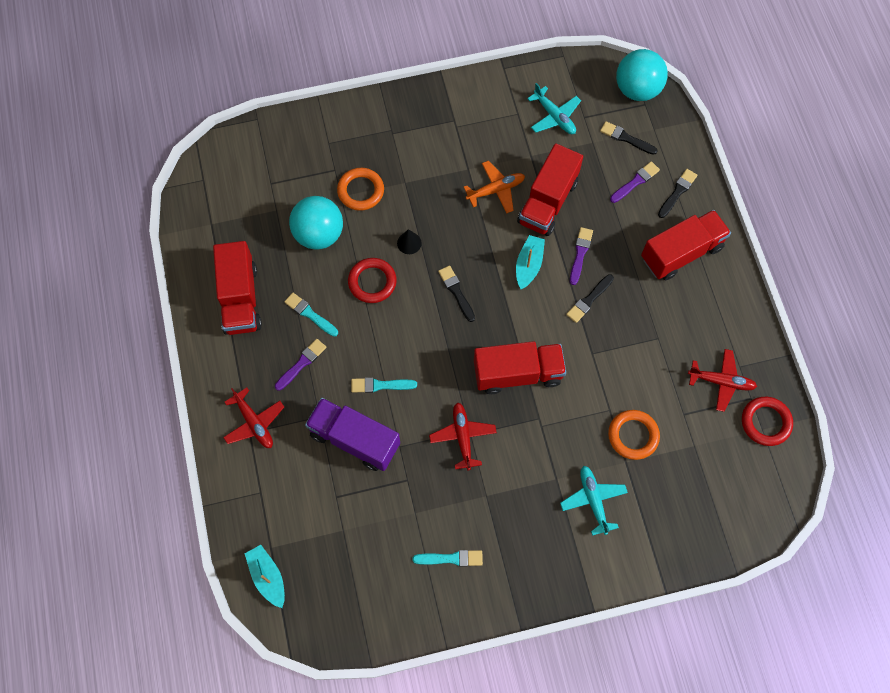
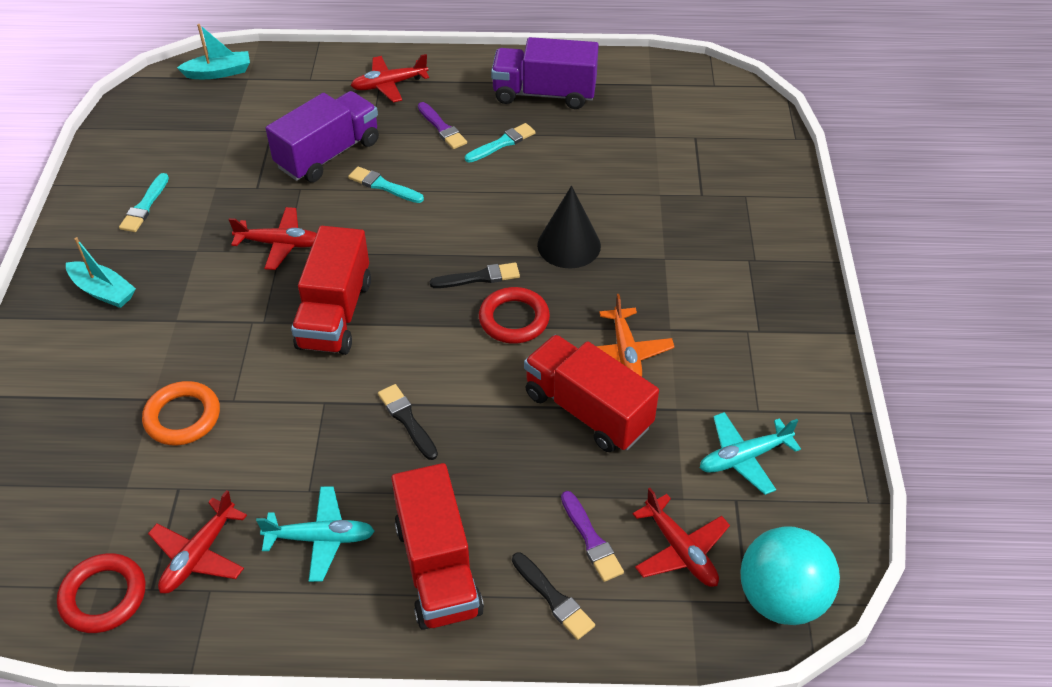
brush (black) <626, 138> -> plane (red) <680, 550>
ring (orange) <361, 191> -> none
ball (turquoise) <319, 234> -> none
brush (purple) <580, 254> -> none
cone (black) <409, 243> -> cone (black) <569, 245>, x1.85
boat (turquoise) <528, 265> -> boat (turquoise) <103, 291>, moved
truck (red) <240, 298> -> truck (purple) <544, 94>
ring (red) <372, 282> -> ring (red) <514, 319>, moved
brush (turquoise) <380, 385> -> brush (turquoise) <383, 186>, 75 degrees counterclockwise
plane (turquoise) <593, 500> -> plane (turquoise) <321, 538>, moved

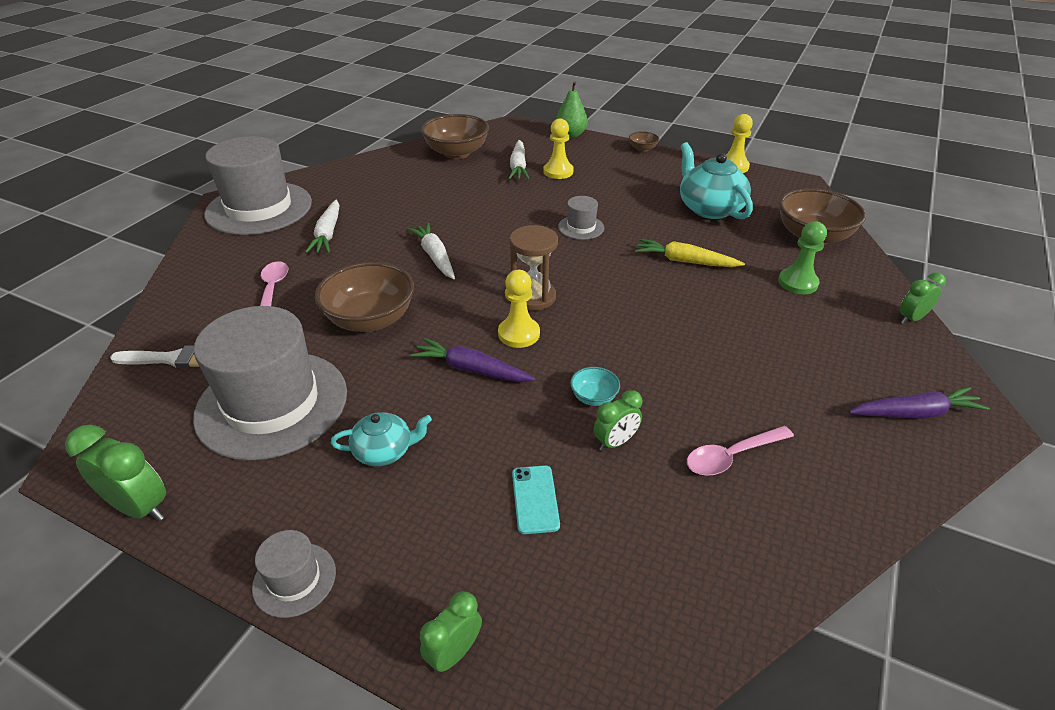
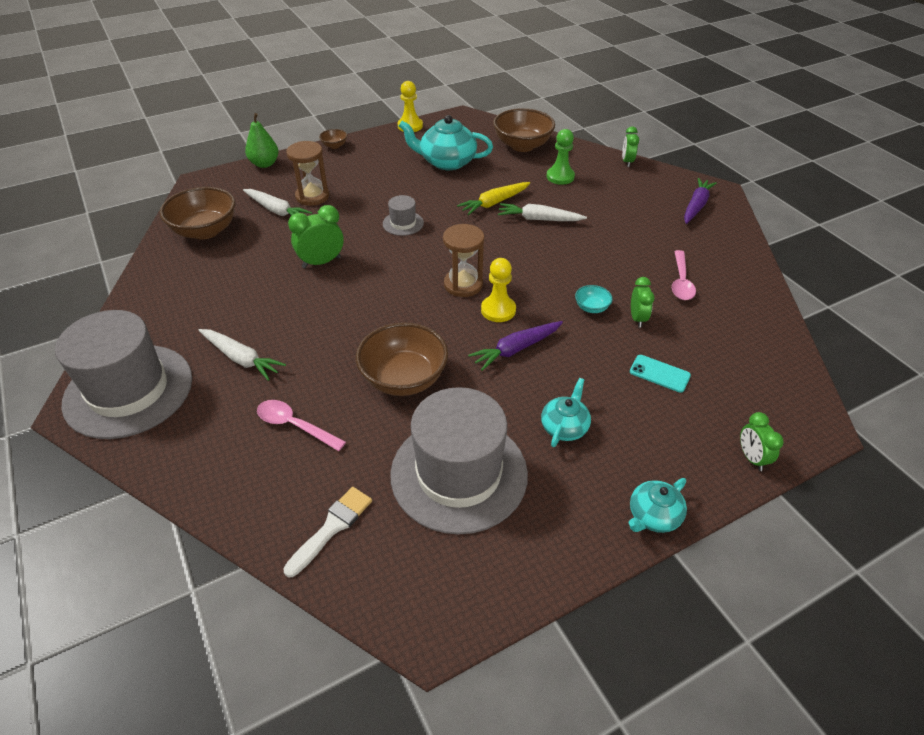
pawn (yellow) <558, 172> -> hourglass (brown) <312, 196>
carrot (white) <435, 256> -> carrot (white) <539, 219>, moved
clock (green) <140, 507> -> clock (green) <321, 262>, moved
hat (grey) <294, 579> -> teapot (turquoise) <653, 516>

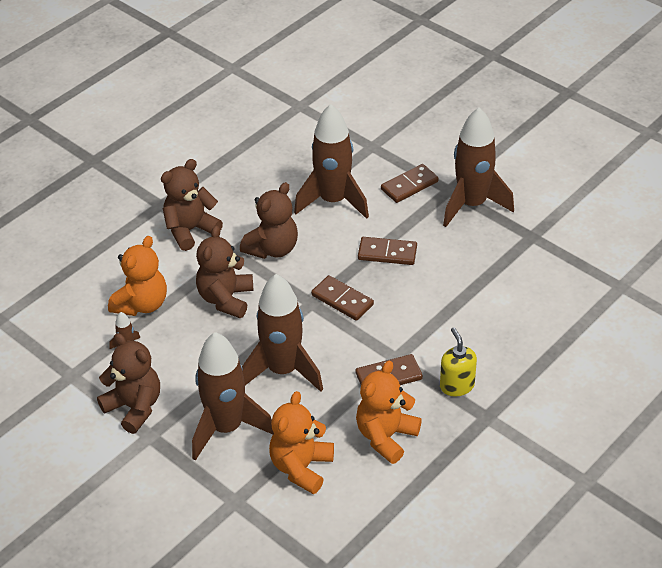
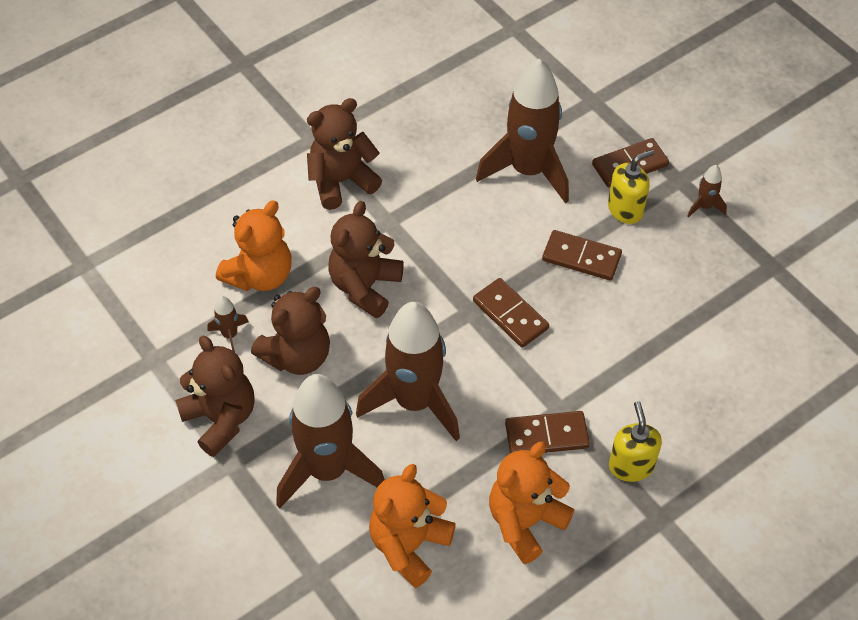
rocket (brown) <472, 205> -> rocket (brown) <704, 206>, x0.41
teddy bear (brown) <272, 249> -> teddy bear (brown) <297, 356>, moved
none -> soap dispenser (yellow) <625, 209>

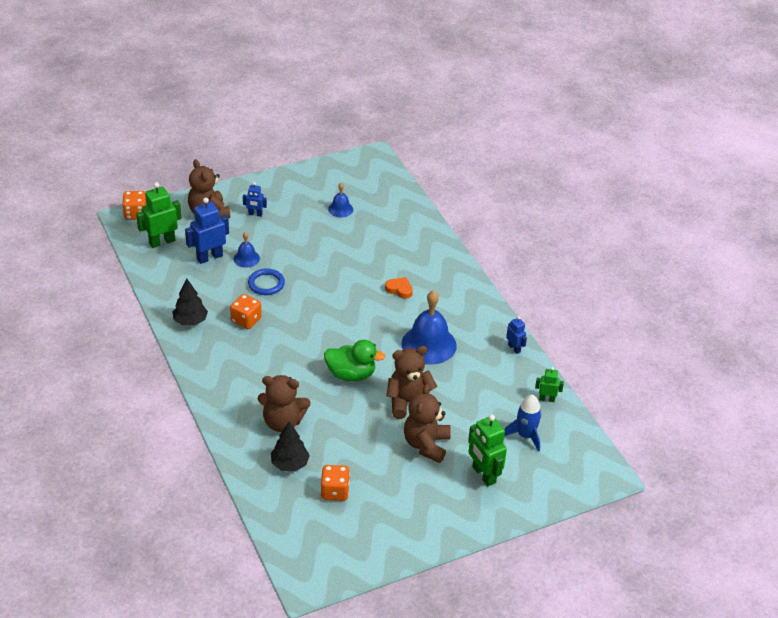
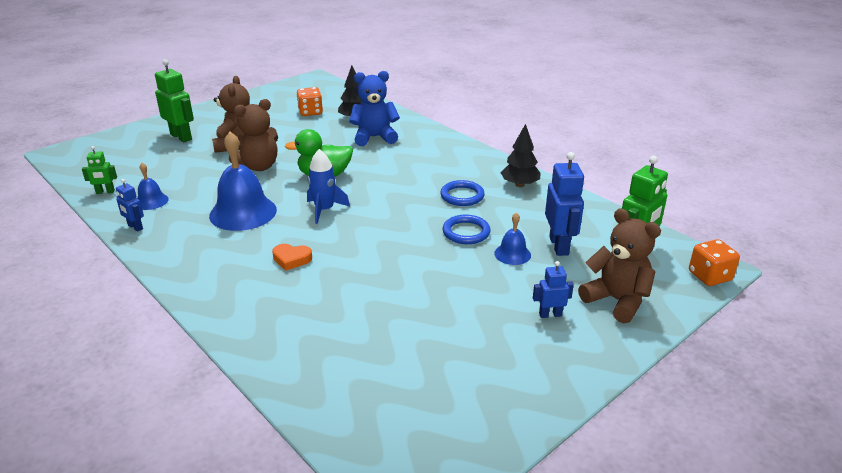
bell (blue) <340, 209> -> bell (blue) <151, 201>, moved
robot (blue) <209, 257> -> robot (blue) <559, 246>, 45 degrees counterclockwise
dice (orange) <246, 320> -> ring (blue) <462, 196>
teddy bear (brown) <283, 422> -> teddy bear (blue) <374, 137>
rocket (blue) <525, 436> -> rocket (blue) <324, 210>, moved

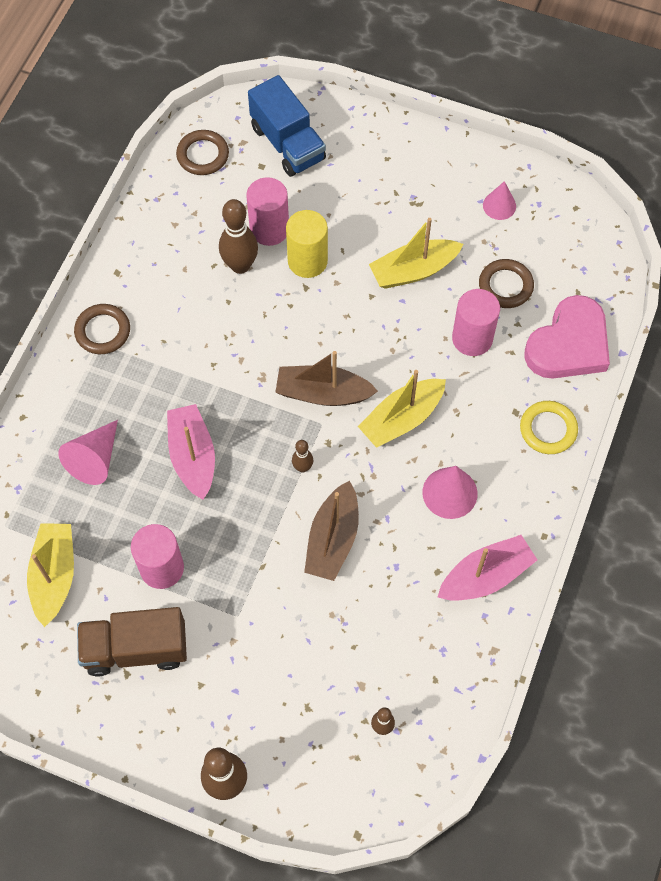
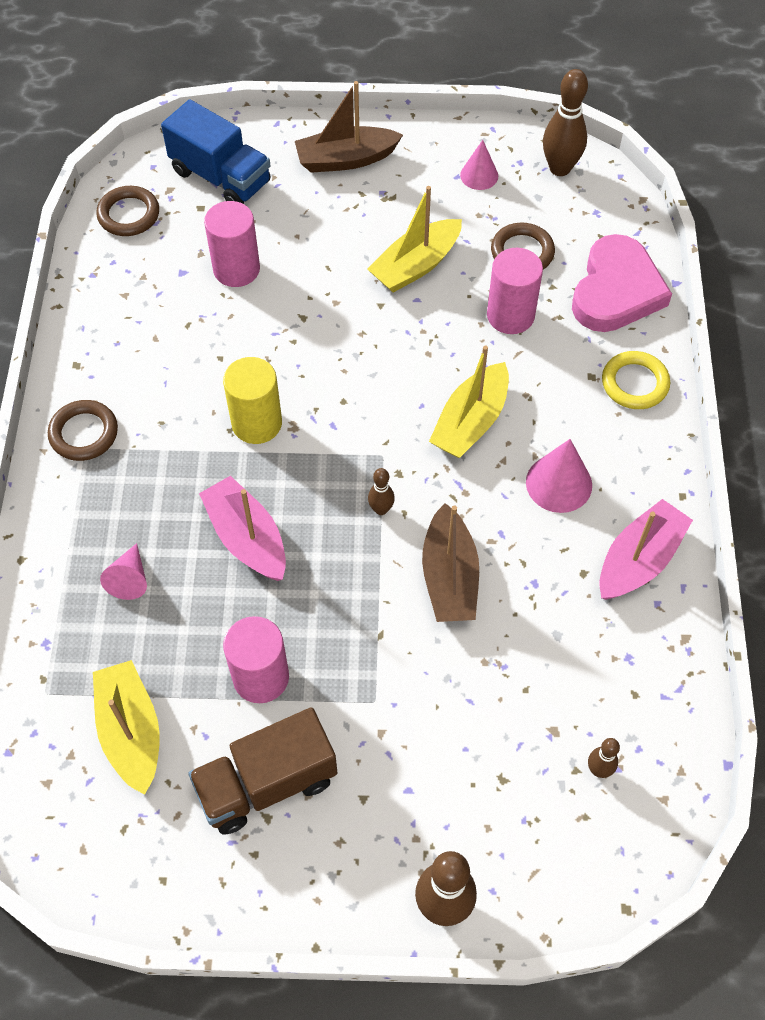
bowling pin (brown) <240, 265> -> bowling pin (brown) <560, 168>, moved
cylinder (yellow) <307, 261> -> cylinder (yellow) <257, 423>, moved
boat (brown) <323, 393> -> boat (brown) <346, 159>, moved
cone (pink) <95, 459> -> cone (pink) <129, 579>, x0.67

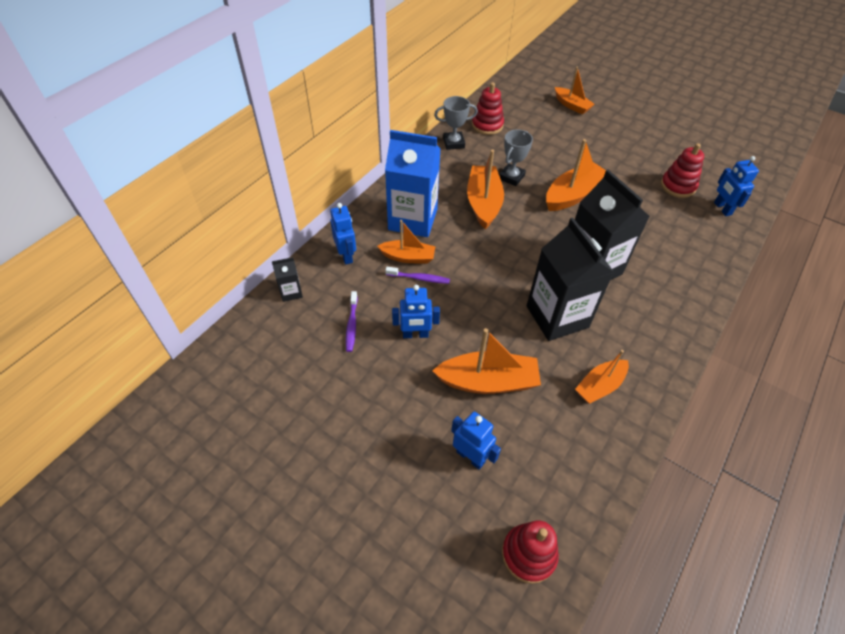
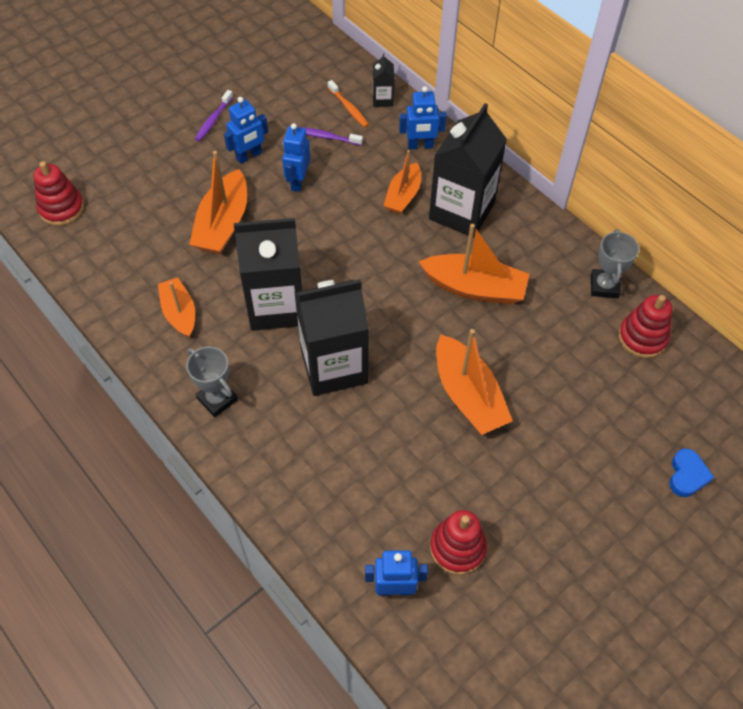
boat (orange) <572, 105> -> heart (blue) <687, 475>
trophy (grey) <511, 177> -> trophy (grey) <217, 399>, moved
carton (blue) <413, 219> -> carton (black) <461, 211>
toothbrush (purple) <419, 278> -> toothbrush (purple) <213, 120>, moved
robot (blue) <470, 456> -> robot (blue) <249, 156>, moved
none -> toothbrush (orange) <348, 108>

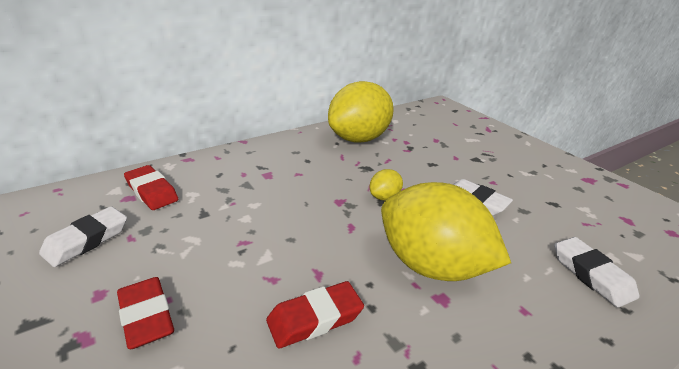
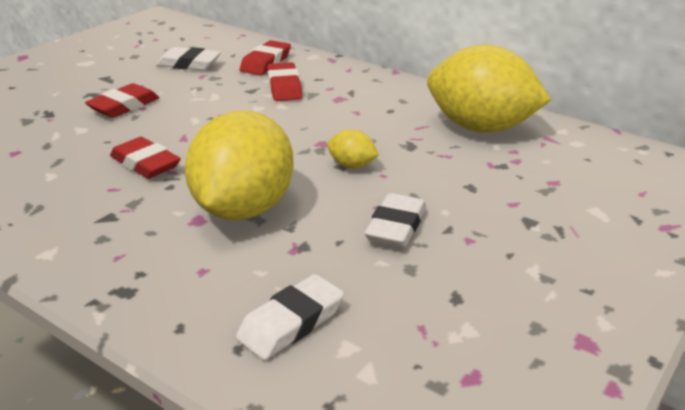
none -> eraser (red) <284, 87>

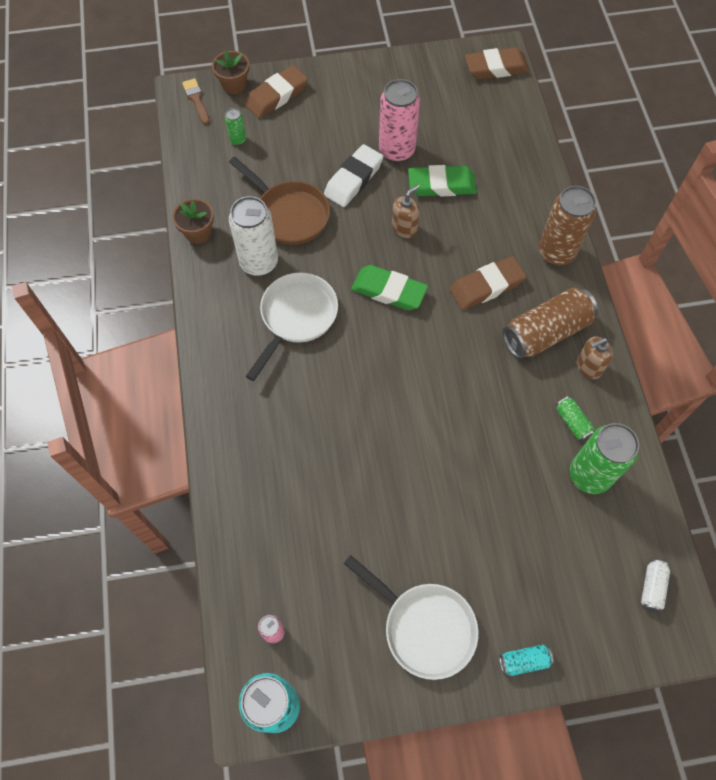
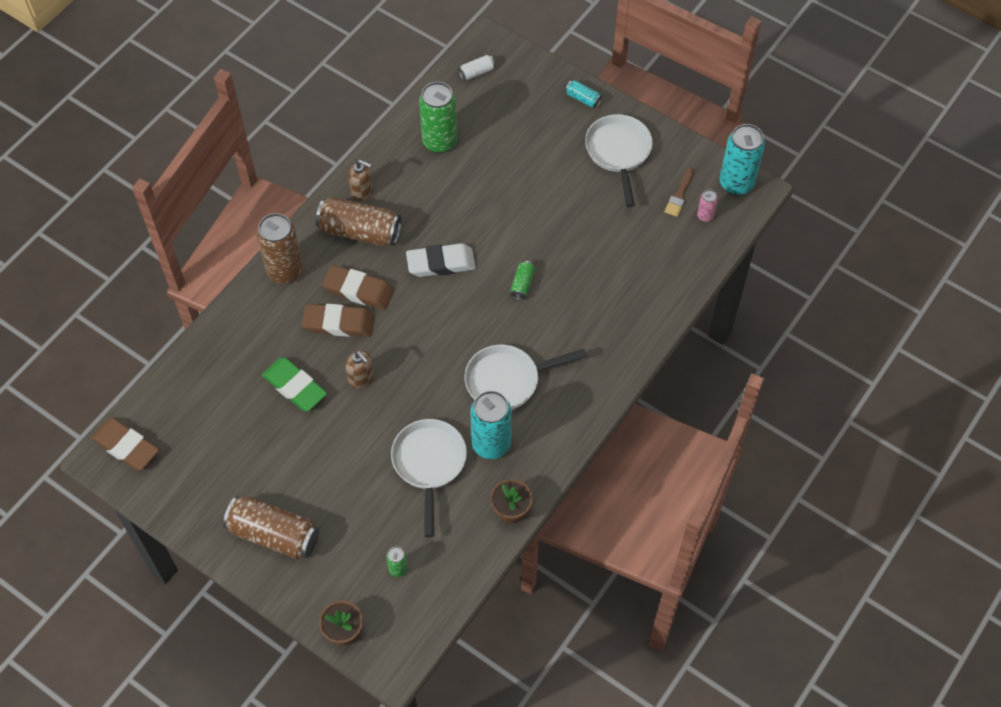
eraser (brown) <276, 96> -> eraser (brown) <339, 323>, moved
brush (brown) <196, 100> -> brush (brown) <679, 195>, moved
can (pink) <396, 151> -> none
eraser (white) <353, 179> -> eraser (white) <441, 263>, moved
pan (brown) <289, 214> -> pan (white) <429, 464>
soap dispenser (brown) <404, 228> -> soap dispenser (brown) <361, 378>, 135 degrees counterclockwise
can (white) <259, 262> -> can (turquoise) <491, 444>
eraser (green) <389, 291> -> none
can (green) <572, 422> -> can (green) <522, 284>, moved
none -> can (brown) <274, 534>

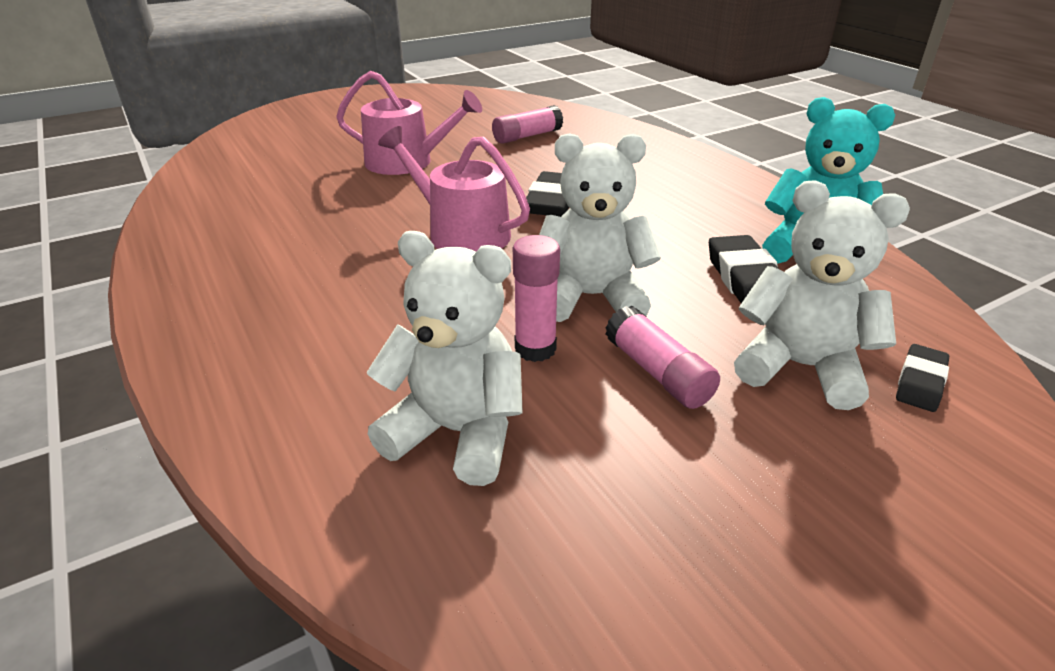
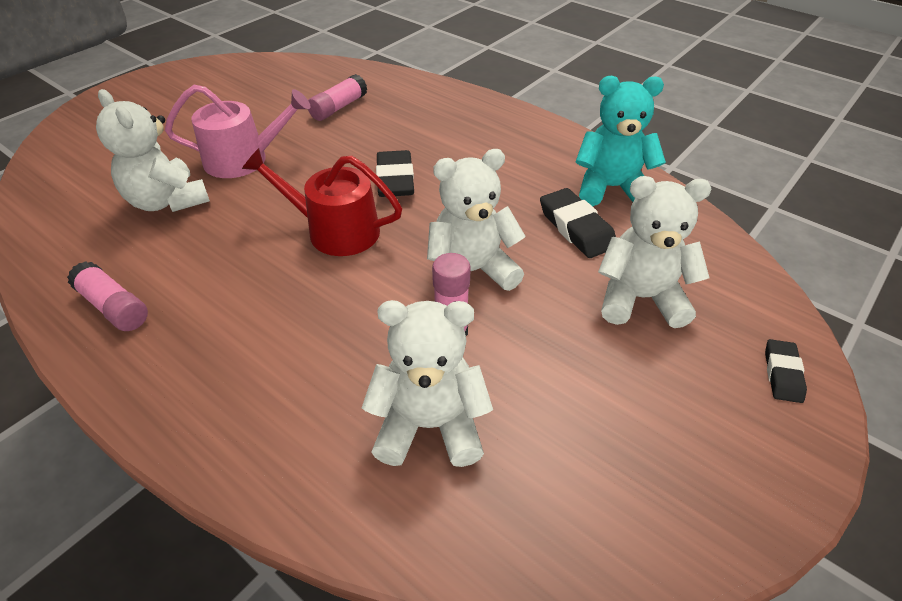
watering can (pink) <461, 233> -> watering can (red) <335, 230>
glue stick (pink) <657, 372> -> glue stick (pink) <114, 307>, moved
eraser (black) <920, 382> -> eraser (black) <782, 374>, moved
none -> teddy bear (white) <167, 201>

